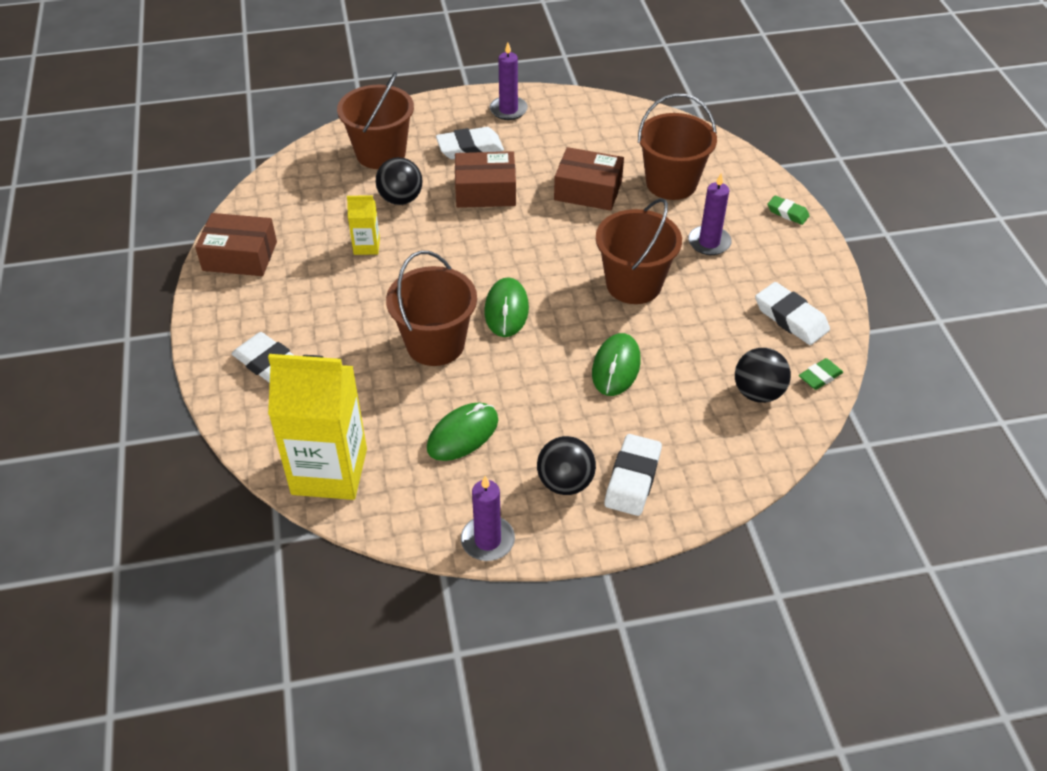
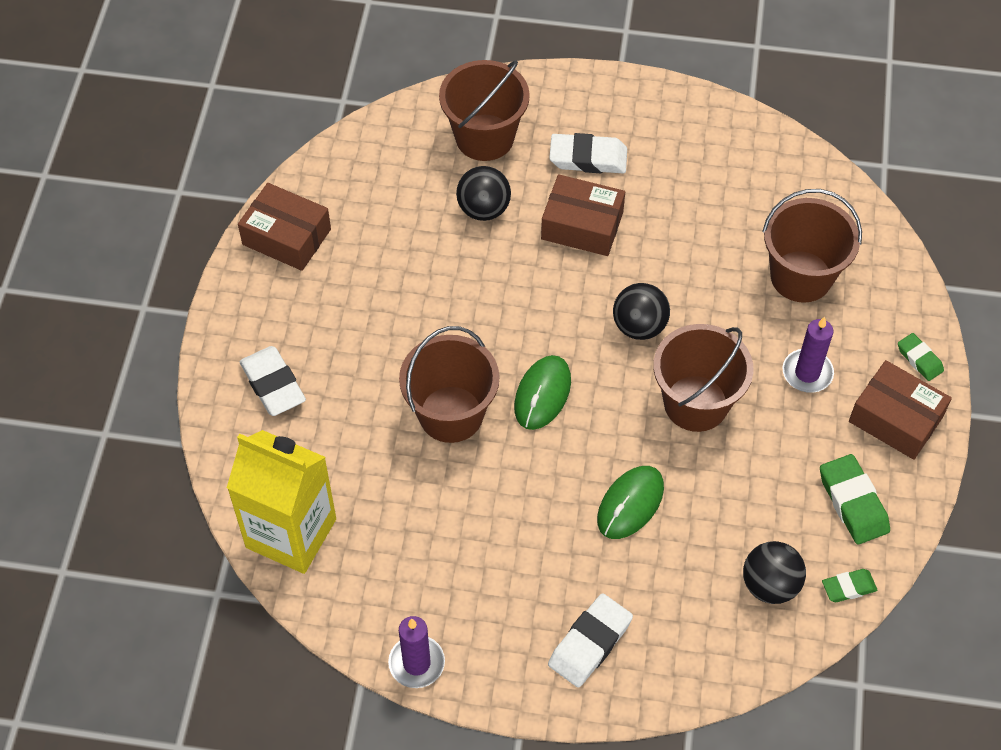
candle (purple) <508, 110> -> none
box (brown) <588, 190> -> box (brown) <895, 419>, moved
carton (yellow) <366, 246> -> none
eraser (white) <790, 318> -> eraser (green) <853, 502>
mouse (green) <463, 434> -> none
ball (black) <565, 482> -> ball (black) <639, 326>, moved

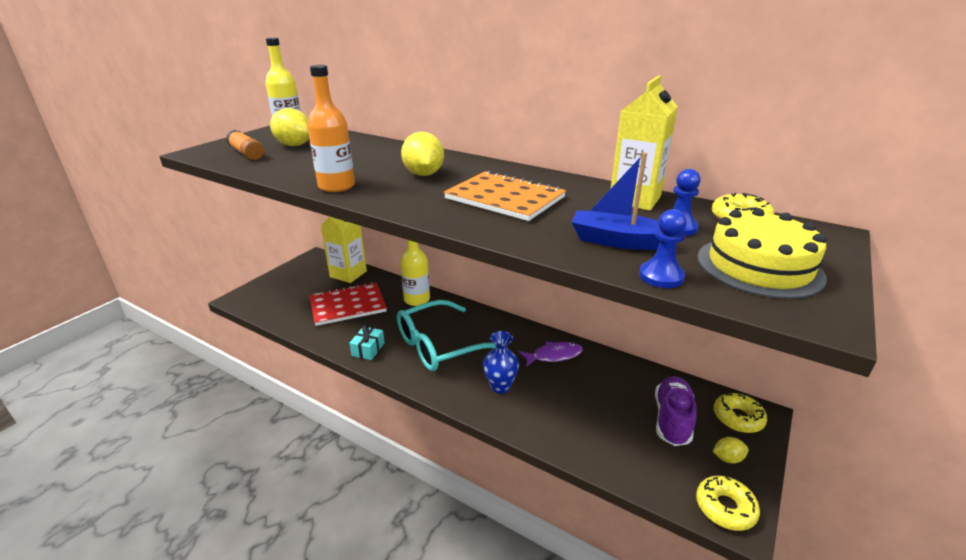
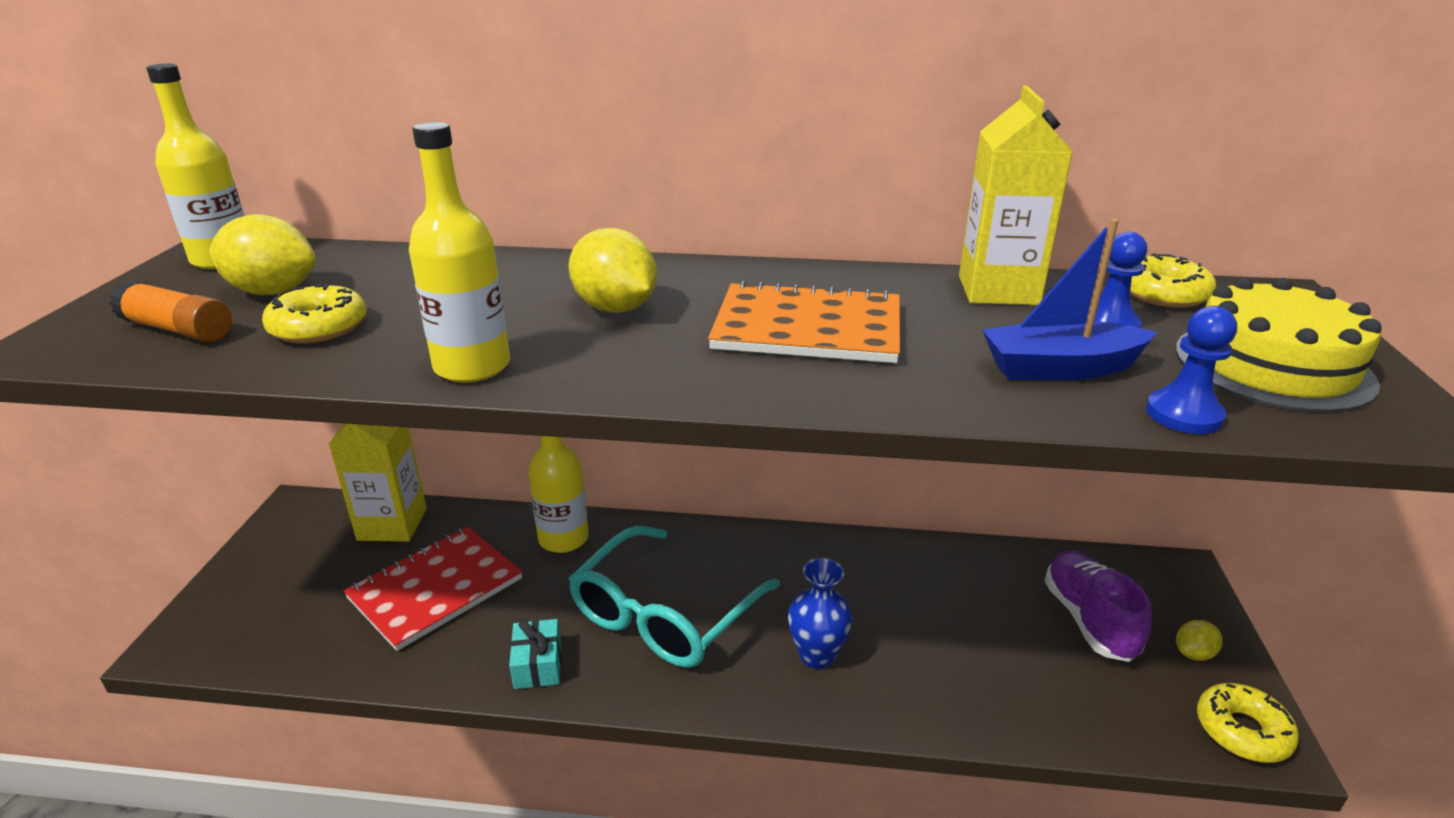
bottle (orange) <336, 186> -> bottle (yellow) <472, 366>
fish (purple) <553, 355> -> none
donut (yellow) <738, 418> -> donut (yellow) <319, 327>, moved

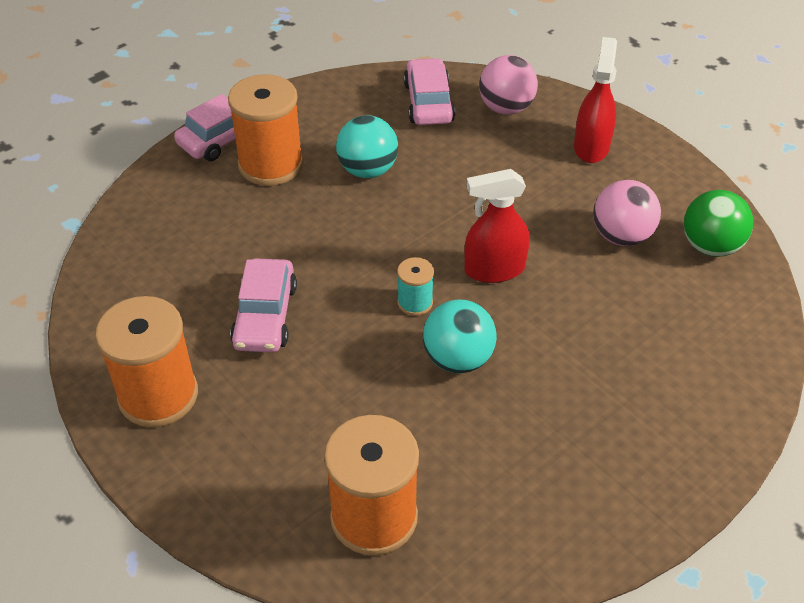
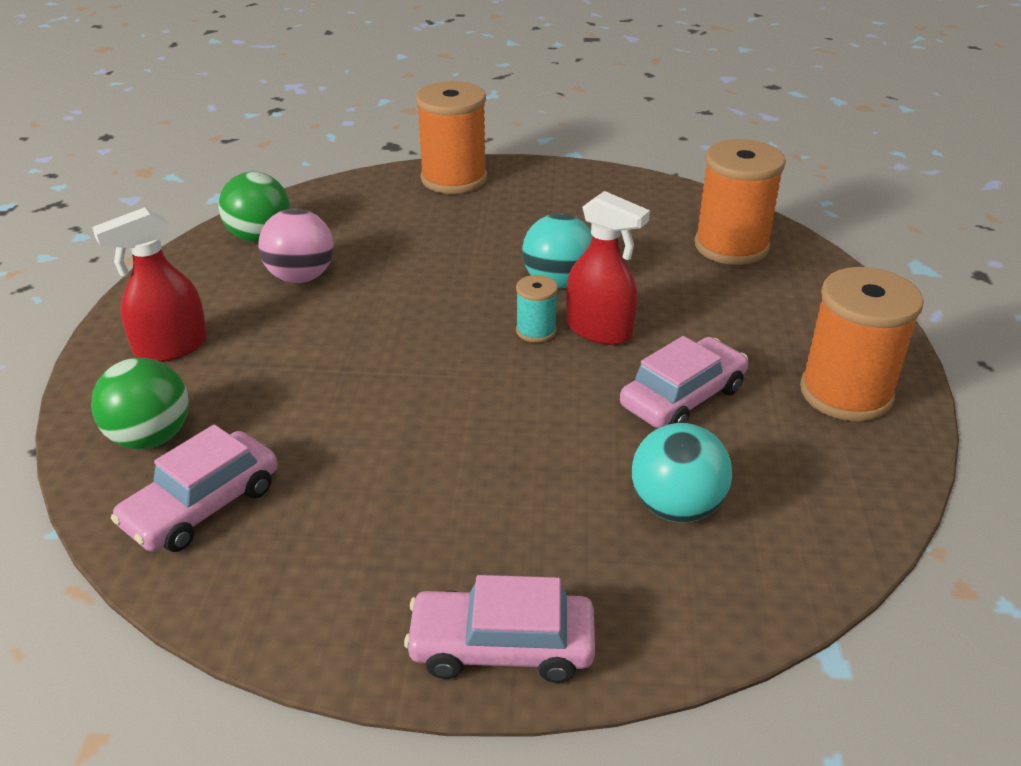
ball (pink) <506, 108> -> ball (green) <150, 437>
spool (orange) <271, 165> -> spool (orange) <454, 179>, moved
ball (turquoise) <367, 170> -> ball (turquoise) <676, 507>, moved
spray bottle (red) <494, 269> -> spray bottle (red) <599, 330>, moved

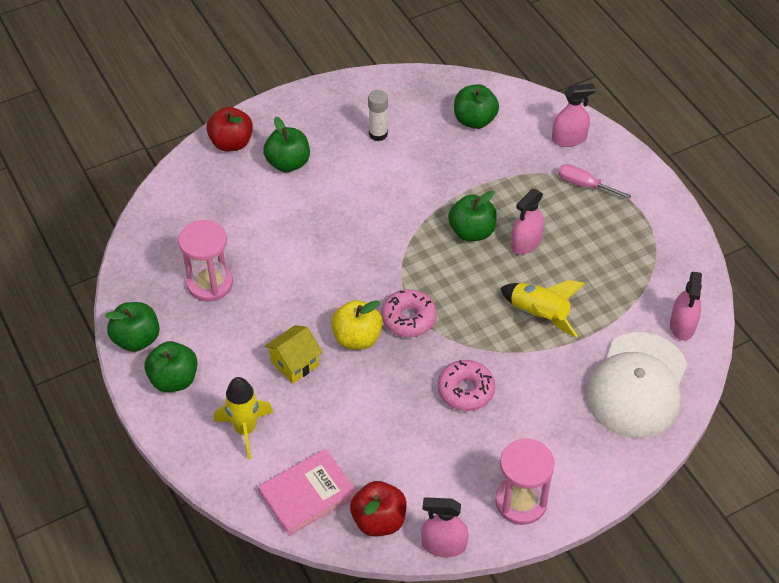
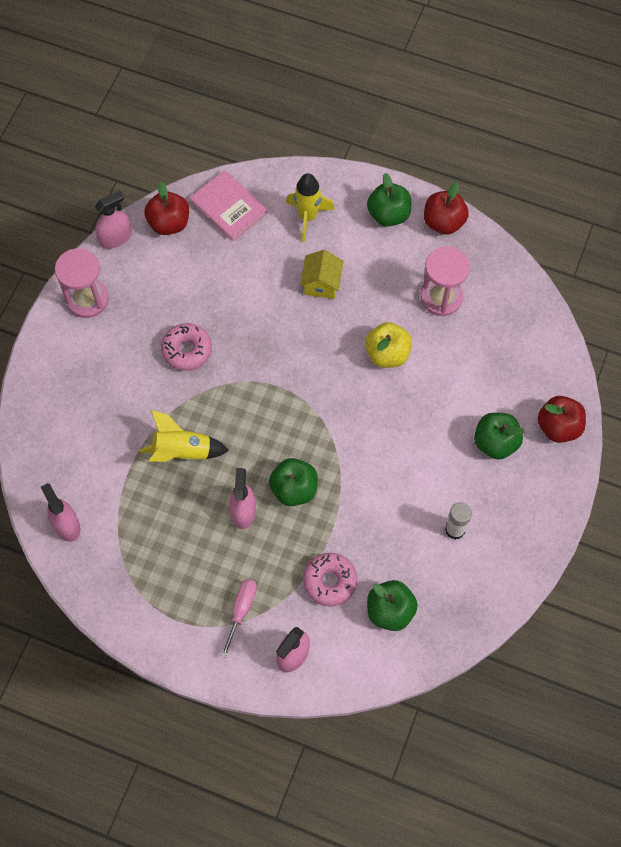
screwdriver (pink) <584, 185> -> screwdriver (pink) <241, 610>, 60 degrees counterclockwise
donut (pink) <408, 318> -> donut (pink) <329, 581>, moved
apple (yellow) <357, 338> -> apple (yellow) <387, 354>, moved
apple (green) <136, 339> -> apple (red) <443, 222>
cap (white) <637, 385> -> none
book (pink) <307, 493> -> book (pink) <229, 207>, 60 degrees counterclockwise

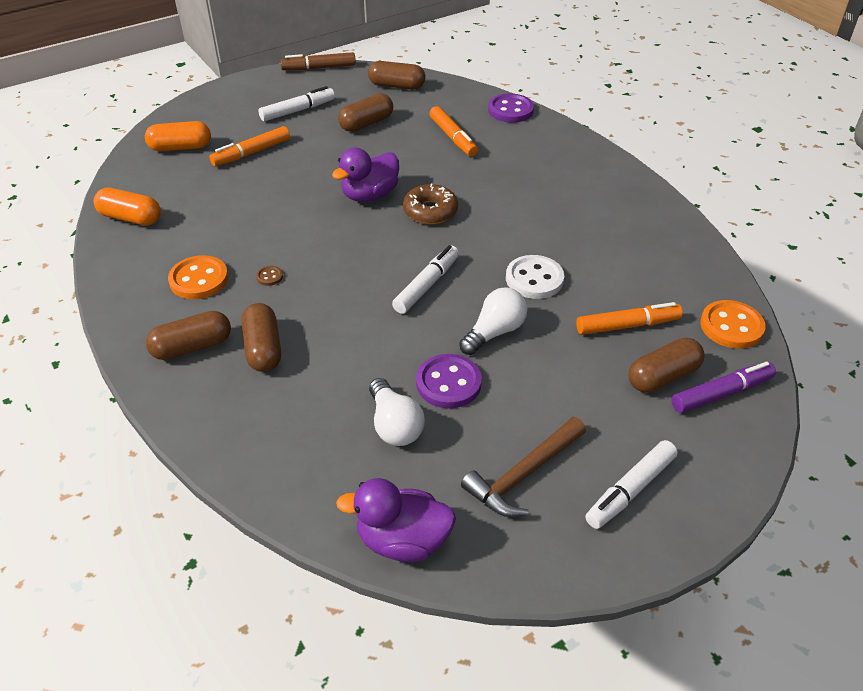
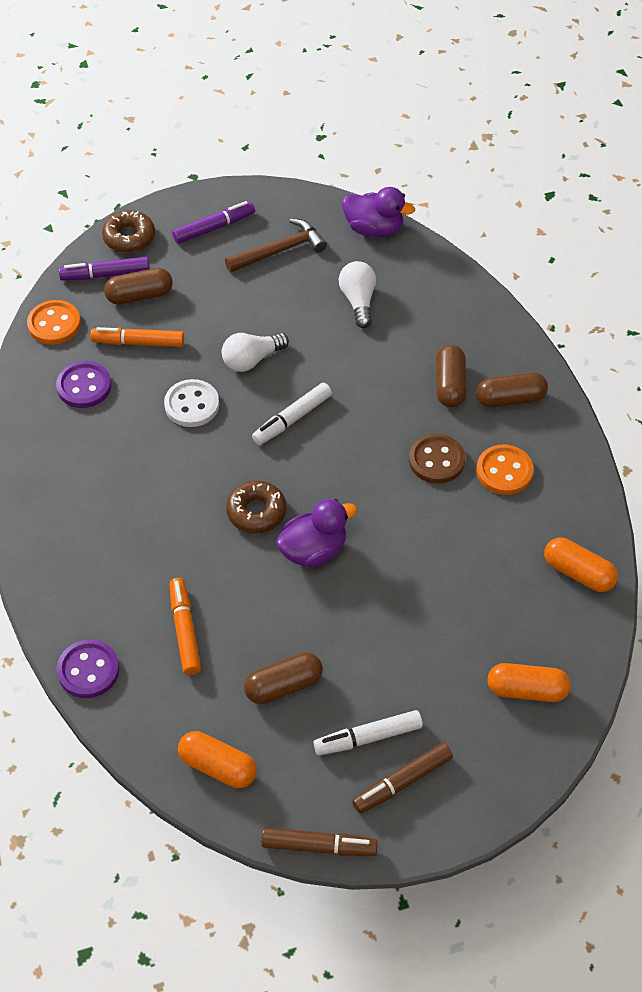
capsule (brown) <397, 86> -> capsule (orange) <218, 767>
marker (orange) <251, 153> -> none
button (brown) <269, 277> -> button (brown) <436, 460>, x2.19
button (purple) <448, 383> -> button (purple) <84, 386>, moved
marker (white) <630, 490> -> marker (purple) <214, 228>
none -> donut (brown) <129, 237>
none -> marker (brown) <402, 782>

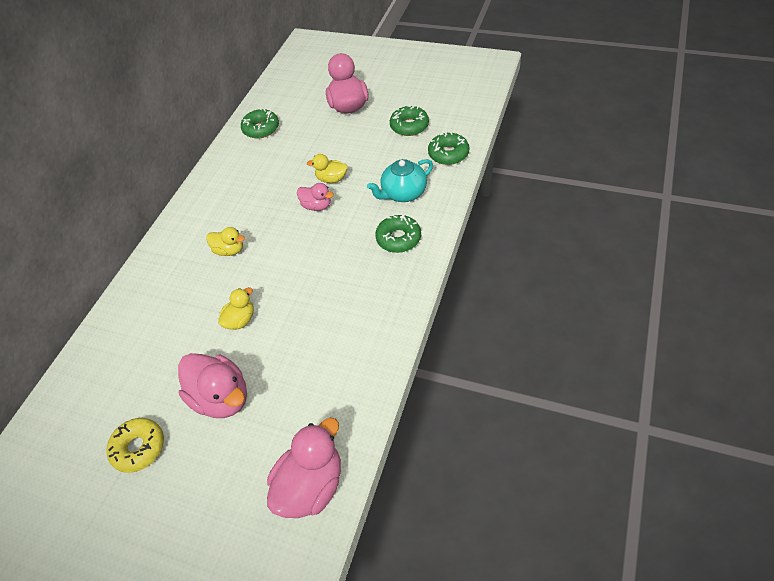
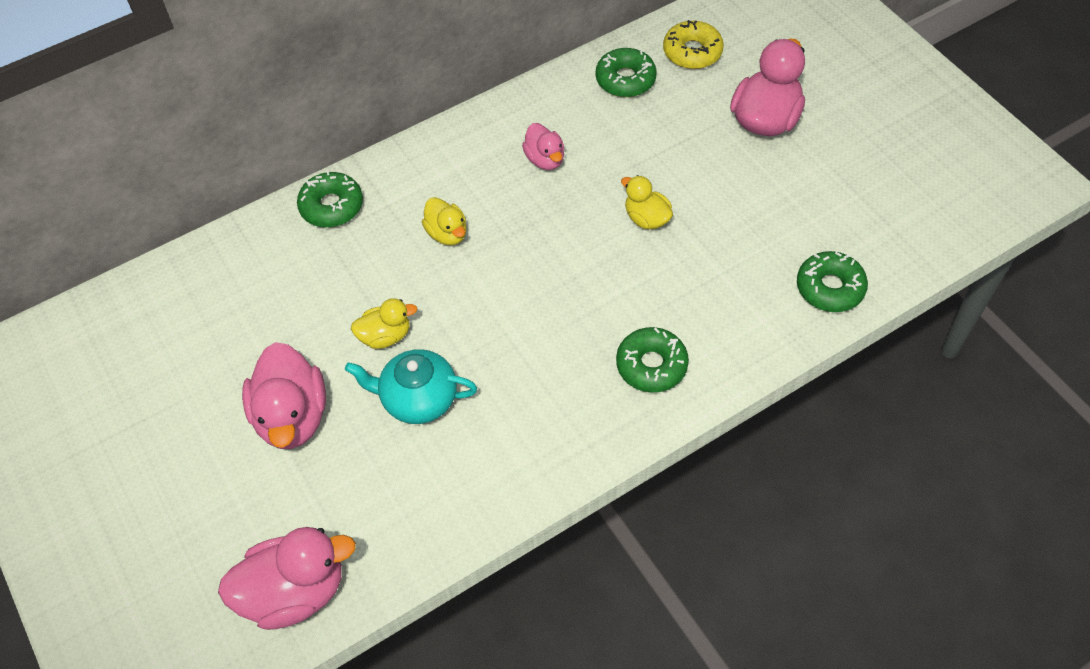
donut (green) <409, 126> -> donut (green) <331, 206>, moved
teapot (turquoise) <403, 193> -> teapot (turquoise) <418, 399>, moved
duck (pink) <317, 206> -> duck (pink) <545, 159>, moved
donut (yellow) <139, 448> -> donut (yellow) <692, 52>, moved

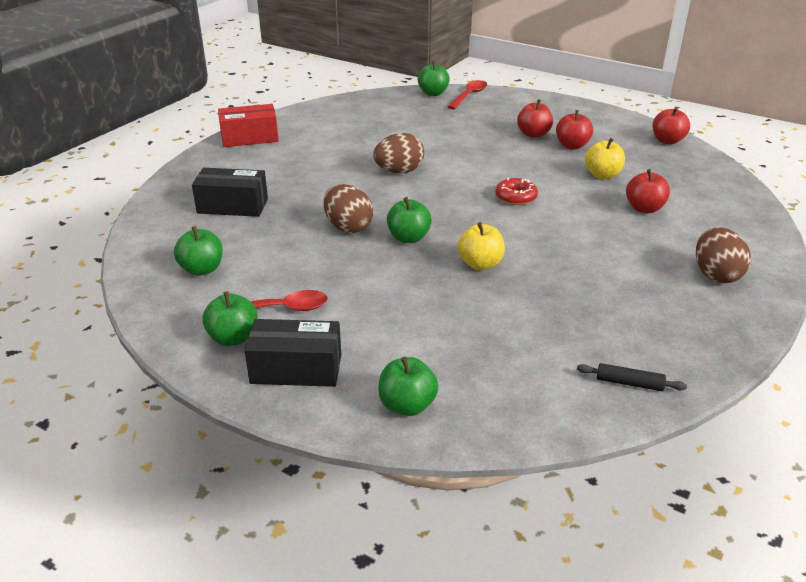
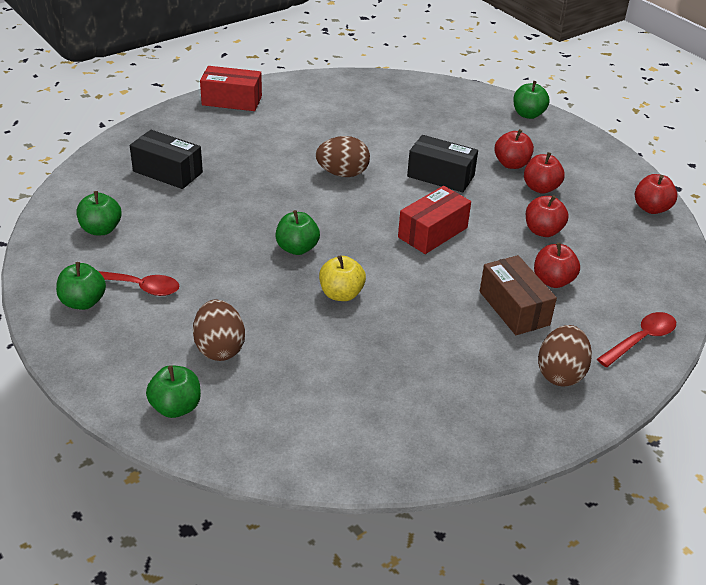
apple (green) <433, 93> -> apple (green) <528, 114>, moved
spoon (red) <469, 96> -> spoon (red) <641, 339>, moved
apple (yellow) <602, 175> -> apple (red) <543, 231>
donut (red) <516, 197> -> box (red) <432, 232>
egg (brown) <348, 227> -> egg (brown) <219, 348>, moved
box (black) <296, 369> -> box (black) <440, 176>, moved
rolling pin (black) <629, 383> -> none
none -> box (brown) <514, 308>

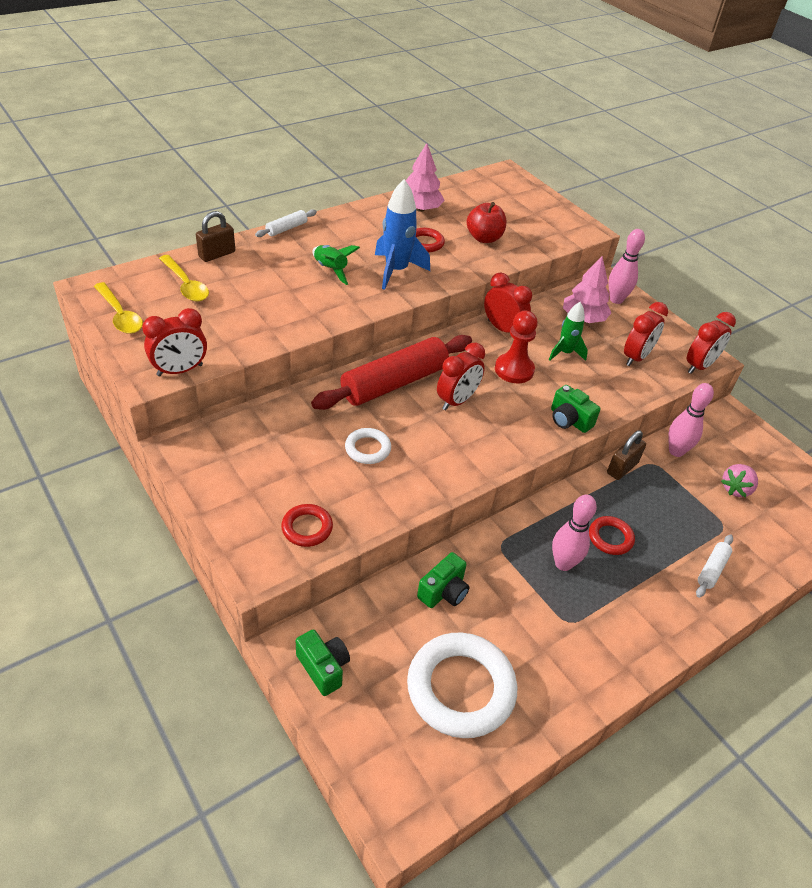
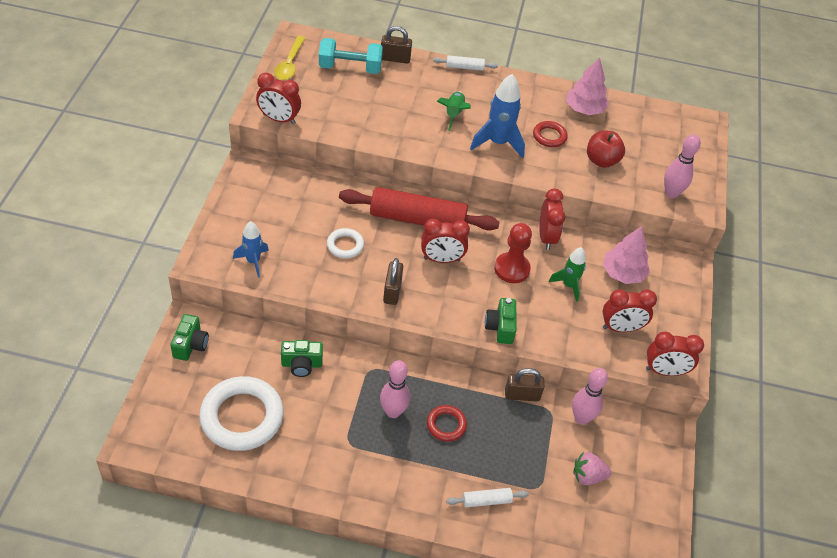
bowling pin (pink) <616, 299> -> bowling pin (pink) <671, 193>, moved
spoon (yellow) <186, 285> -> dumbbell (turquoise) <350, 68>
ring (red) <307, 528> -> rocket (blue) <253, 261>
none -> padlock (brown) <392, 291>

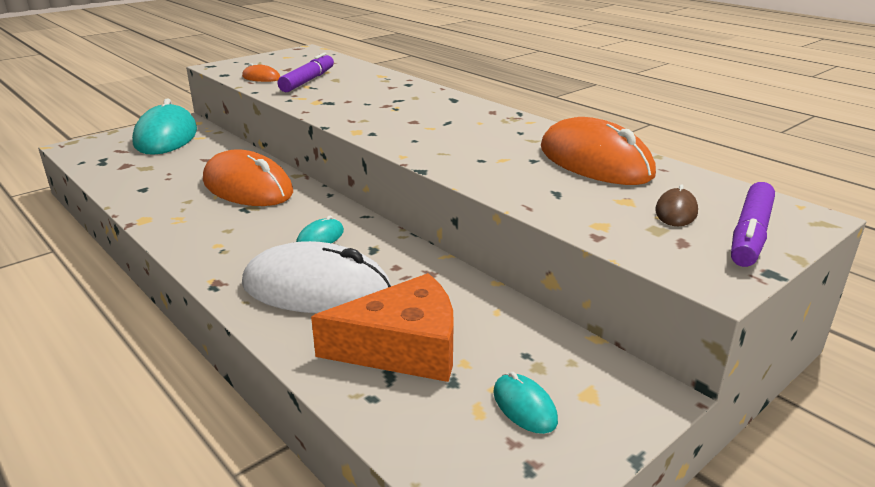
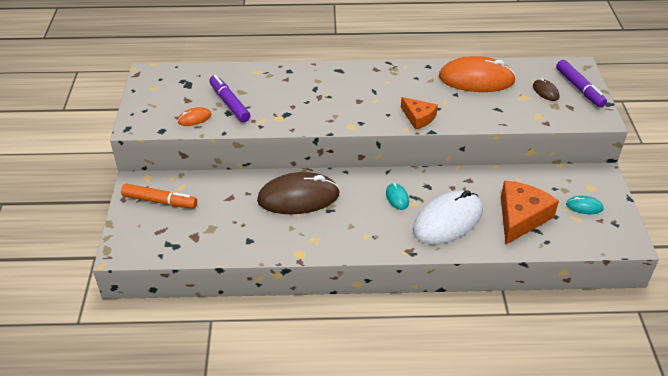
mouse (turquoise) <166, 137> -> marker (orange) <160, 201>
mouse (orange) <247, 187> -> mouse (brown) <298, 197>
none -> cheese (orange) <418, 118>

